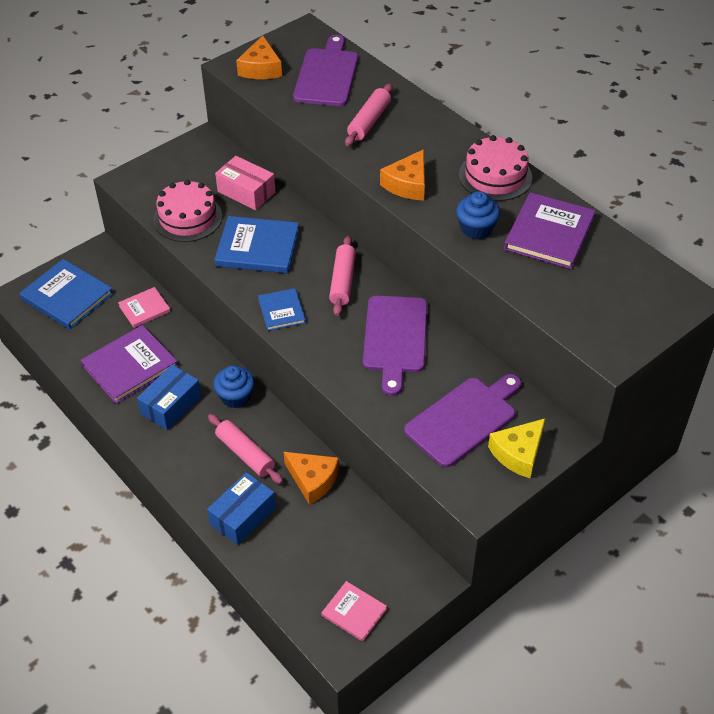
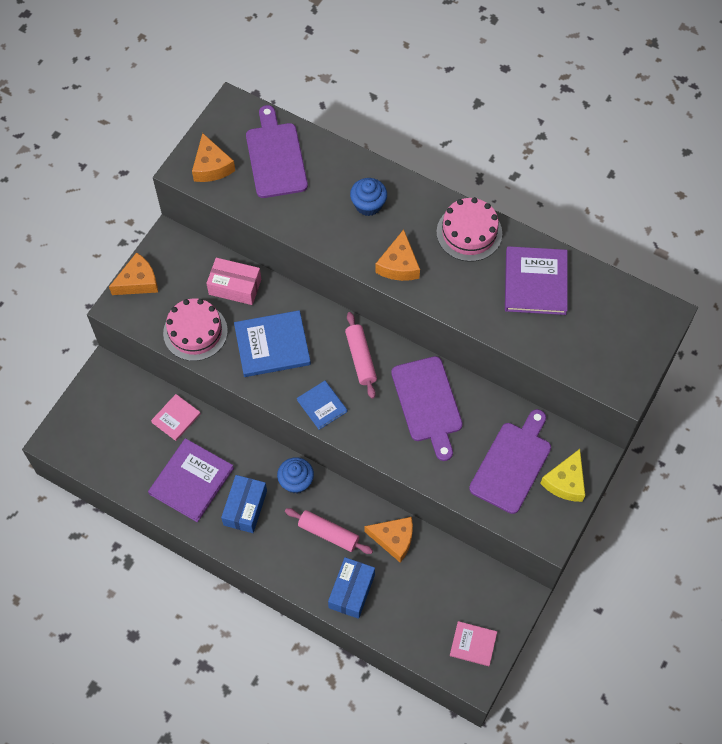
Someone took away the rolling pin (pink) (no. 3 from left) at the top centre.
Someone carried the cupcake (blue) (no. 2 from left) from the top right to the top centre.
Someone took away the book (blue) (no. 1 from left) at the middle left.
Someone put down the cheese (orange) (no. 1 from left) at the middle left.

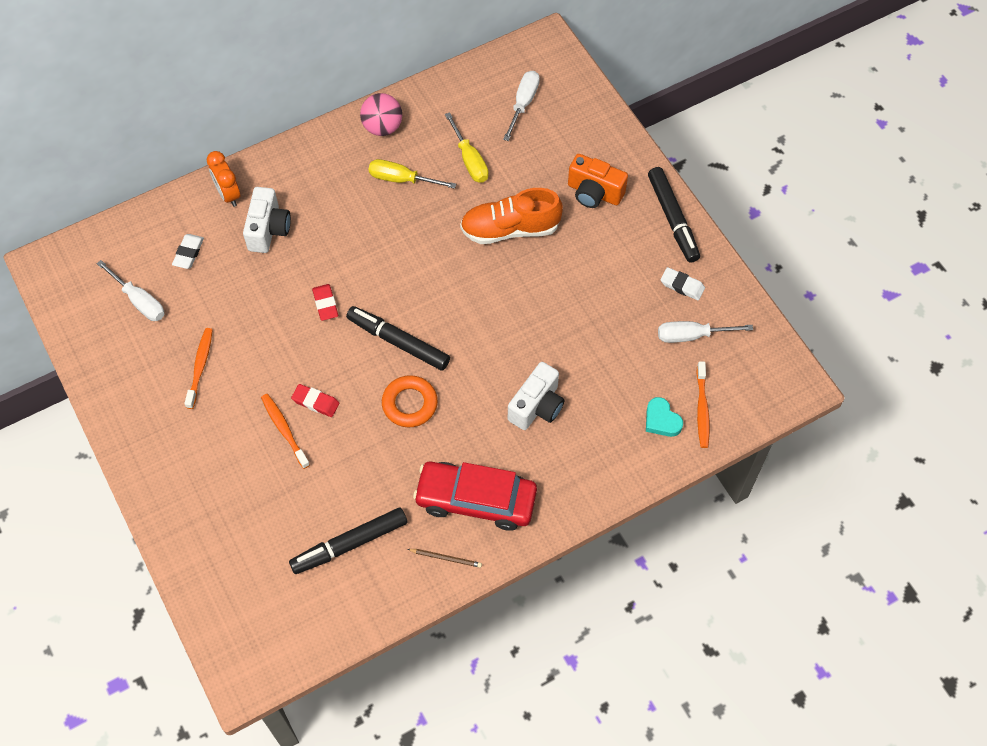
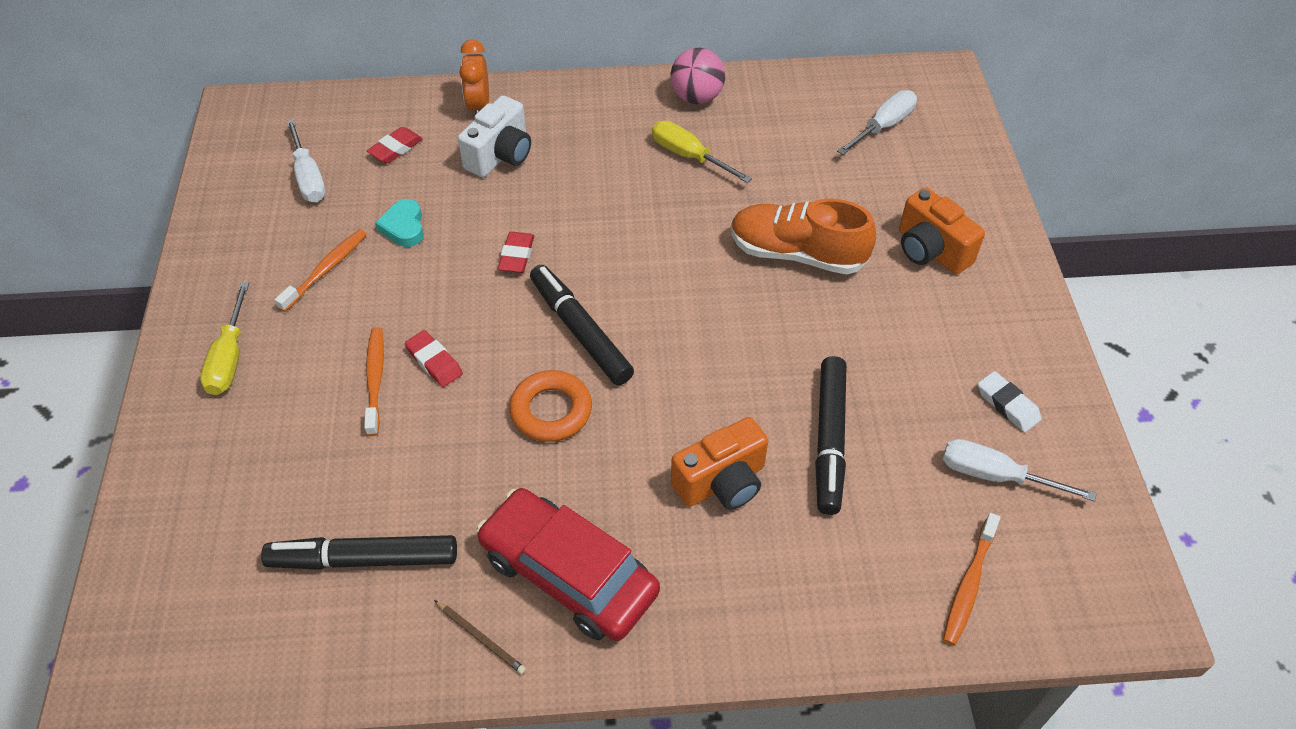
Someone carried the screwdriver (yellow) (no. 2 from left in the first image) from the top centre to the middle left.
Someone carried the marker (black) (no. 3 from left) from the top right to the centre.
Someone repainted the eraser (white) (no. 1 from left) at the middle left, which became the eraser (red) (no. 1 from left) at the top left.
Someone repainted the camera (white) (no. 2 from left) at the centre, which became the camera (orange) (no. 1 from left) at the centre.
Someone carried the heart (turquoise) from the middle right to the top left.

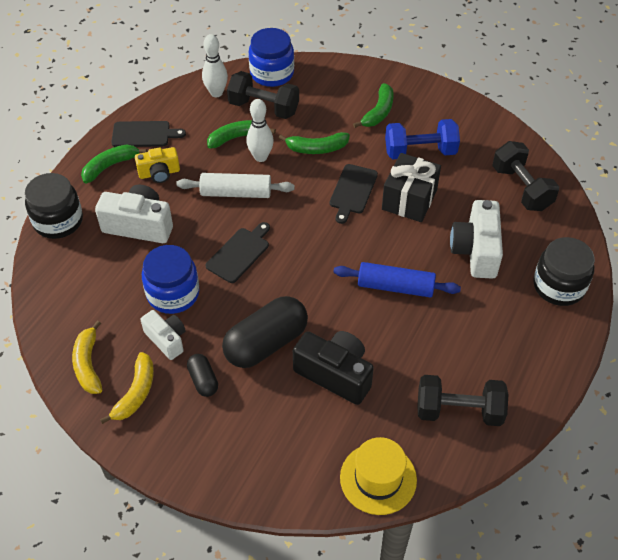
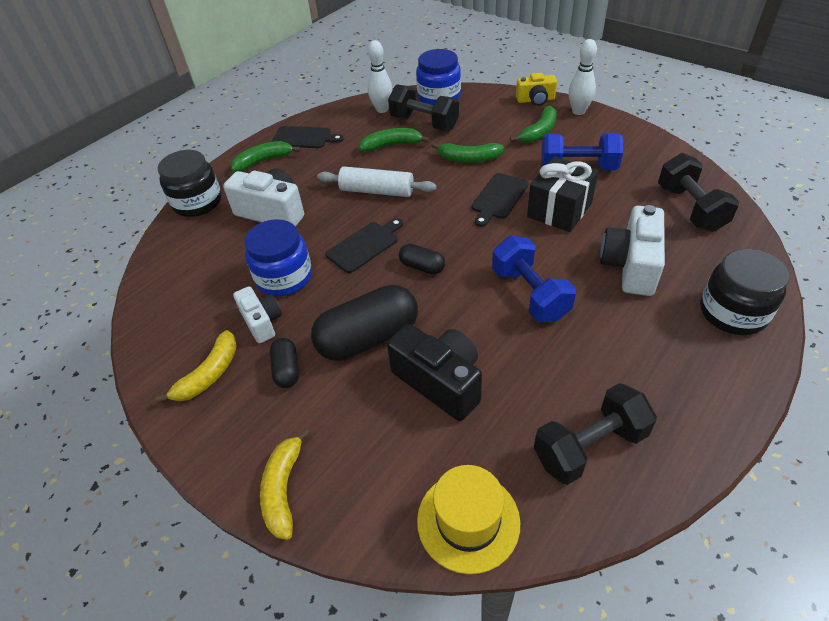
Someone carried the bowling pin (white) (no. 2 from left) from the top centre to the top right.
Someone carried the camera (yellow) from the top left to the top centre.
Someone swapped the rolling pin (blue) at the centre for the dumbbell (blue) (no. 1 from left) at the centre.
Someone carried the banana (yellow) (no. 1 from left in the first image) from the middle left to the bottom centre.
Someone rotated the dumbbell (black) (no. 2 from left) at the bottom right by 45 degrees counterclockwise.
Someone put down the capsule (black) (no. 3 from left) at the centre.

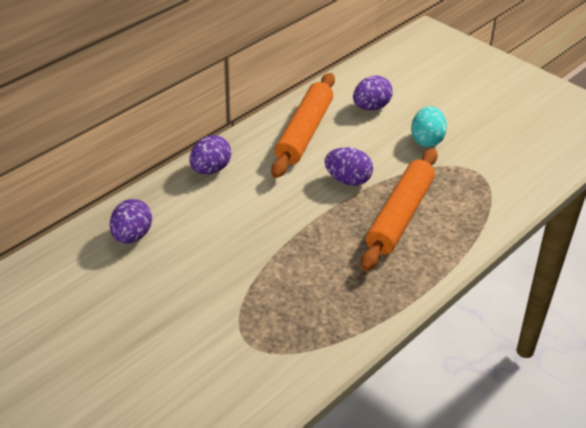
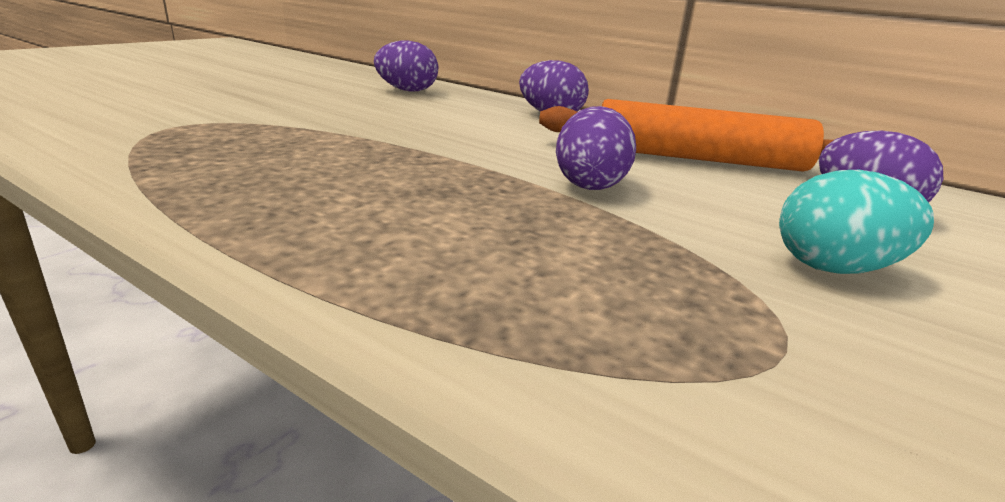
Someone took away the rolling pin (orange) (no. 2 from left) at the middle right.

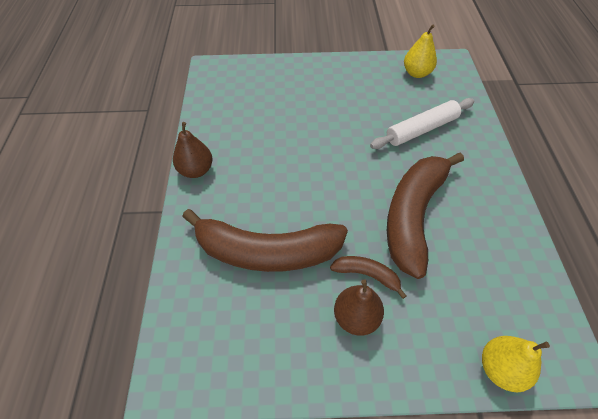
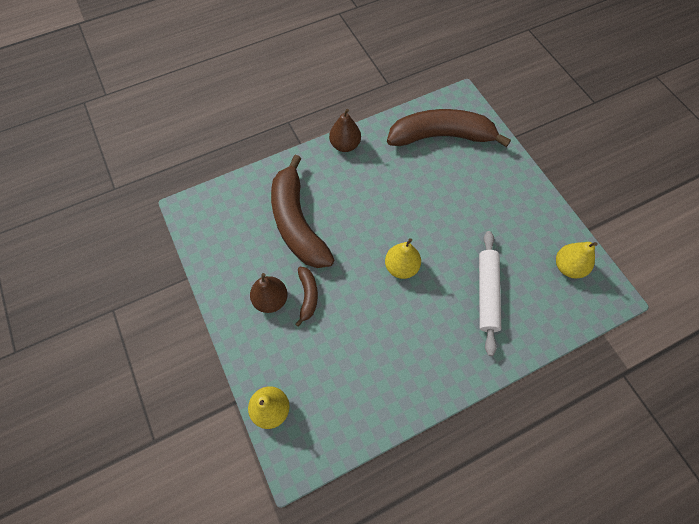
Someone rotated the rolling pin (white) at the top right by 60 degrees clockwise.
Someone carried the banana (brown) (no. 3 from left) from the middle right to the top centre.
Someone put down the pear (yellow) (no. 2 from left) at the centre.

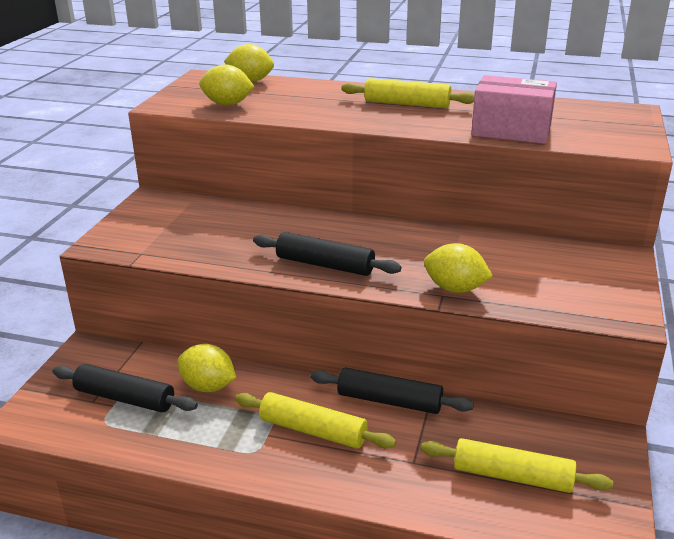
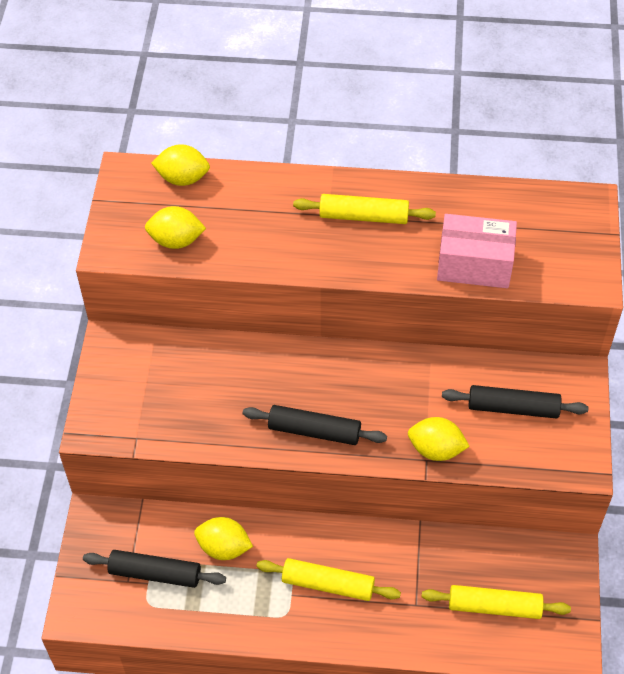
Someone carried the rolling pin (black) (no. 3 from left) from the bottom centre to the middle right.

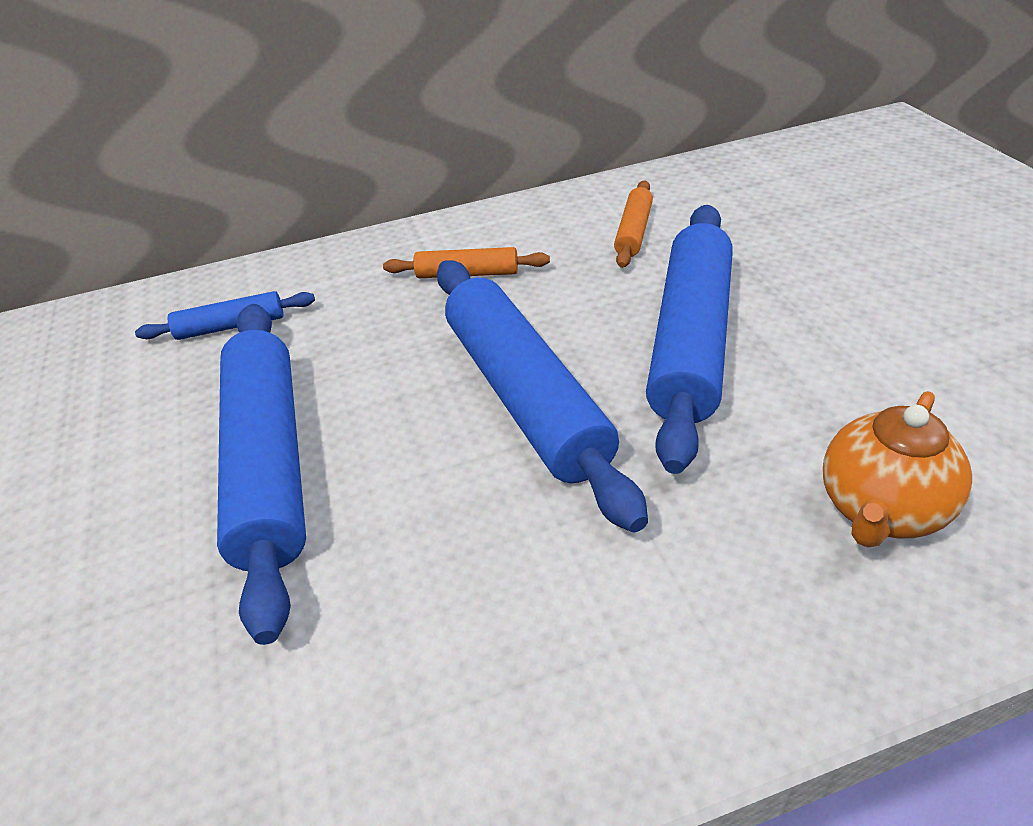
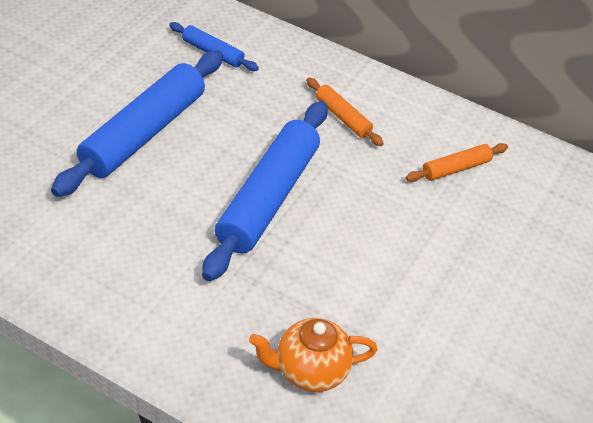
Someone took away the rolling pin (blue) (no. 4 from left) at the middle right.

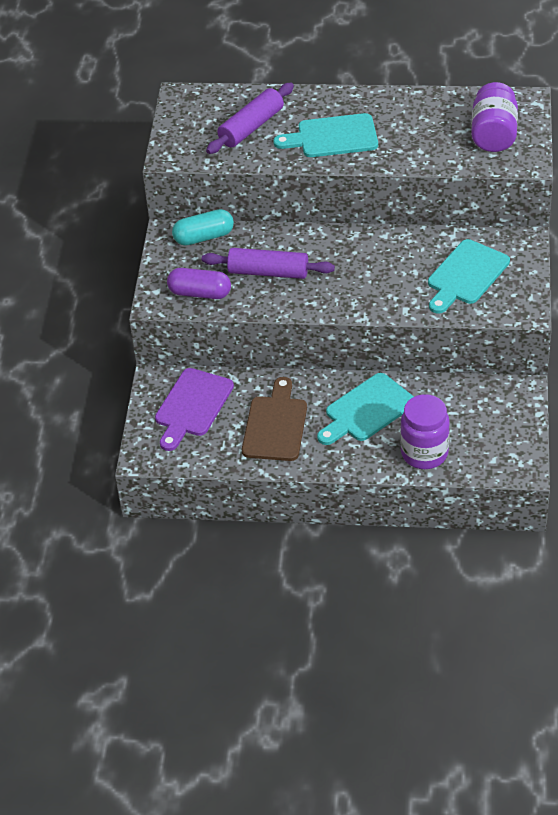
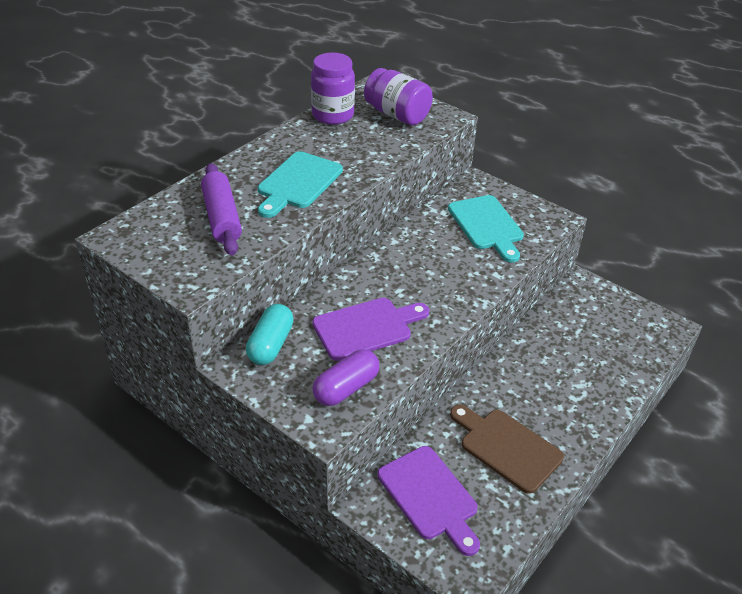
Someone swapped the rolling pin (purple) (no. 2 from left) at the top centre for the cutting board (purple) (no. 1 from left) at the centre.
Someone took away the cutting board (turquoise) (no. 2 from left) at the centre.
Someone carried the jar (purple) (no. 1 from left) from the middle right to the top centre.

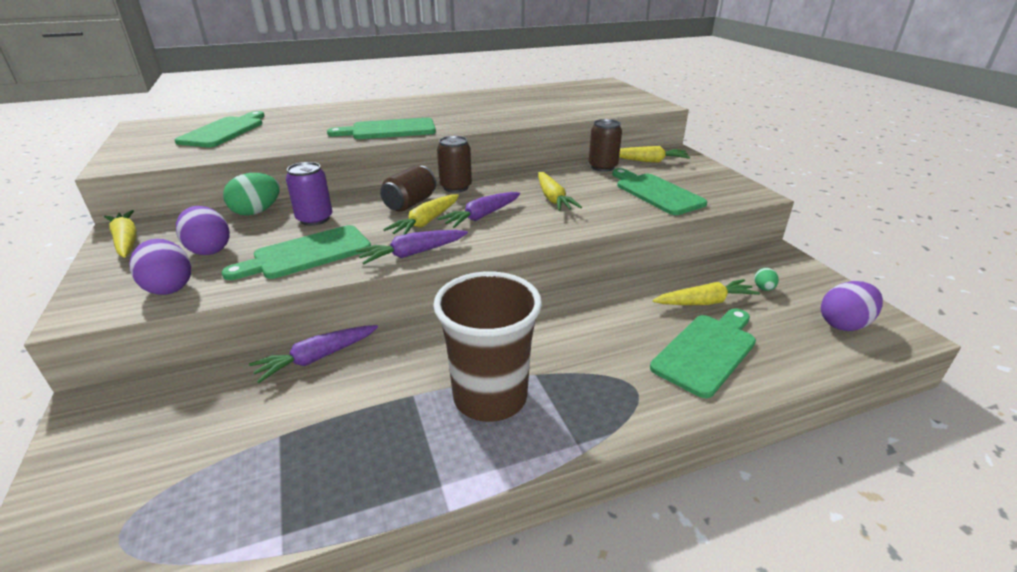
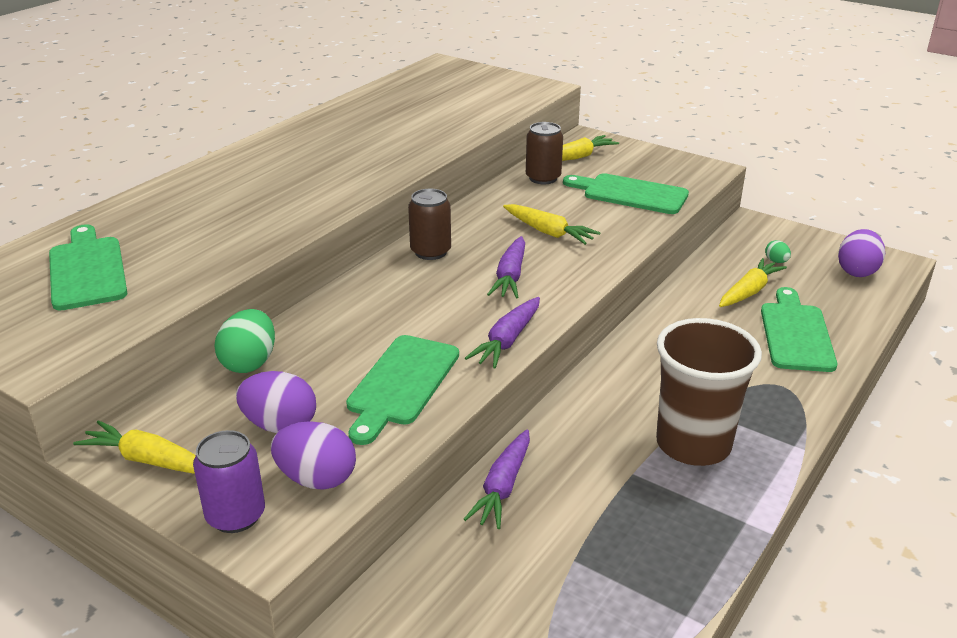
Someone took away the cutting board (green) (no. 3 from left) at the top centre.
Someone carried the can (purple) from the middle left to the bottom left.
Someone took away the can (brown) (no. 1 from left) at the top centre.
Someone took away the carrot (yellow) (no. 2 from left) at the centre.

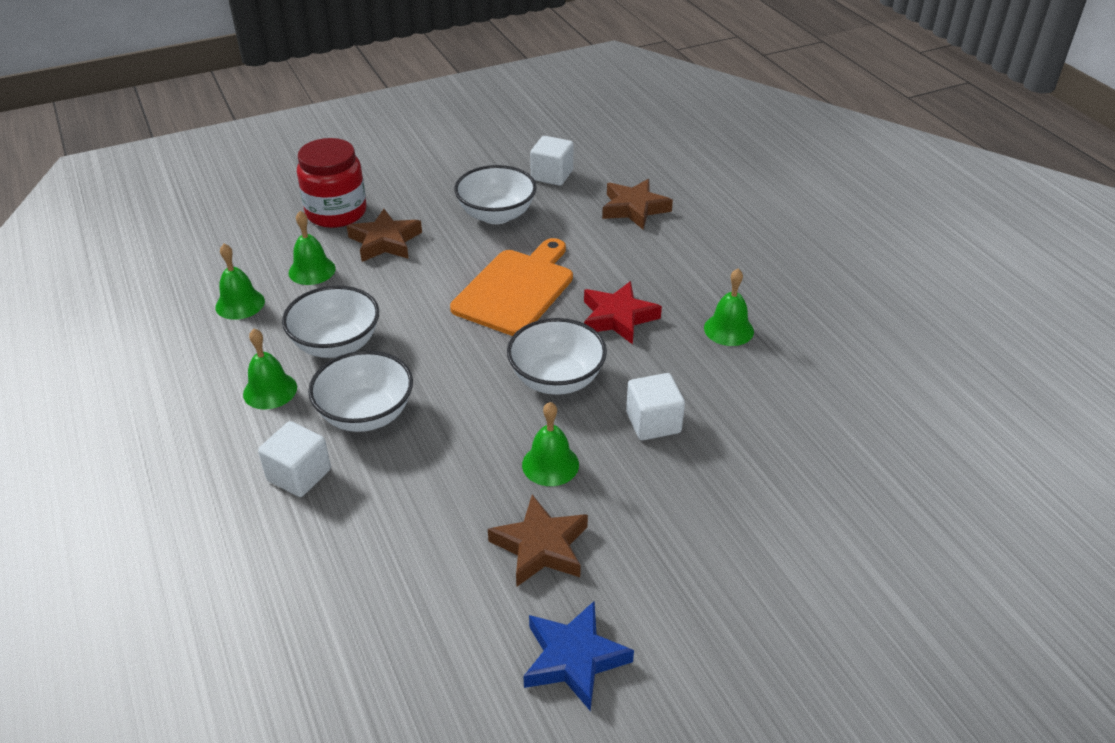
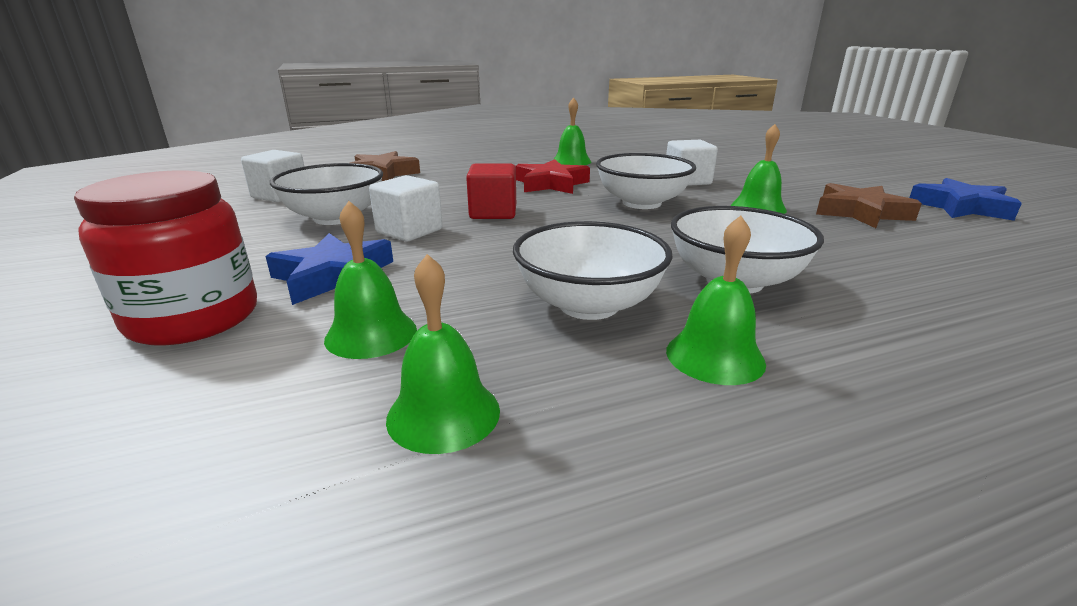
Someone repainted the star (brown) (no. 1 from left) at the top centre, which became the star (blue) (no. 1 from left) at the middle left.
Someone swapped the cutting board (orange) at the centre for the cube (red) at the top centre.
Someone carried the cube (white) (no. 1 from left in the first image) from the middle left to the centre.

